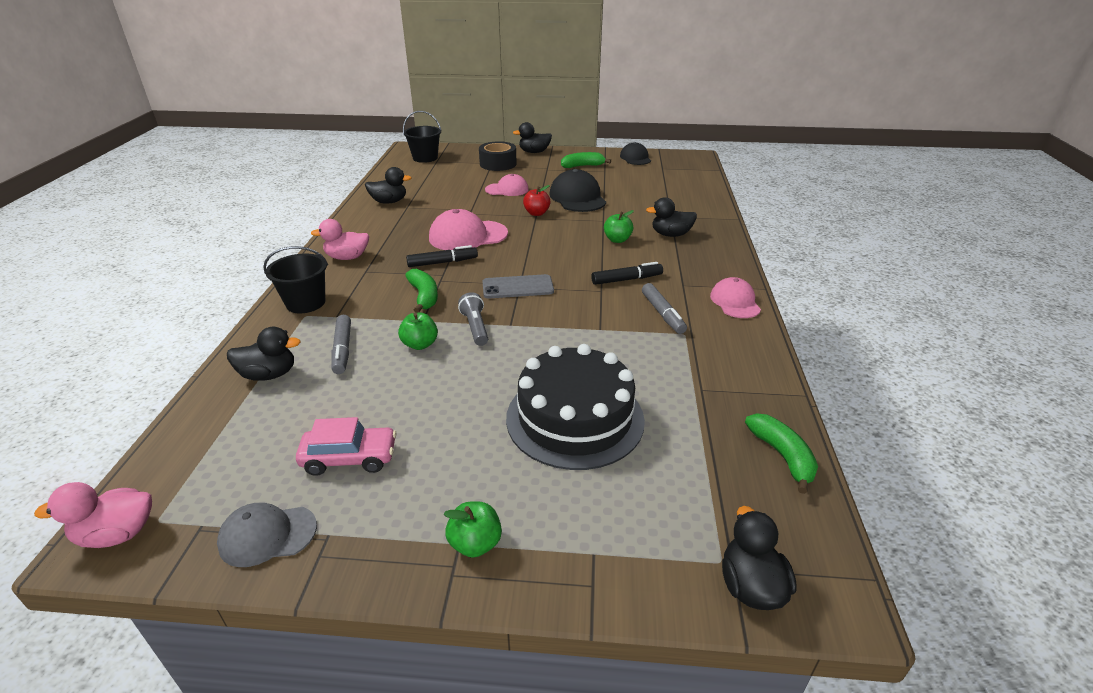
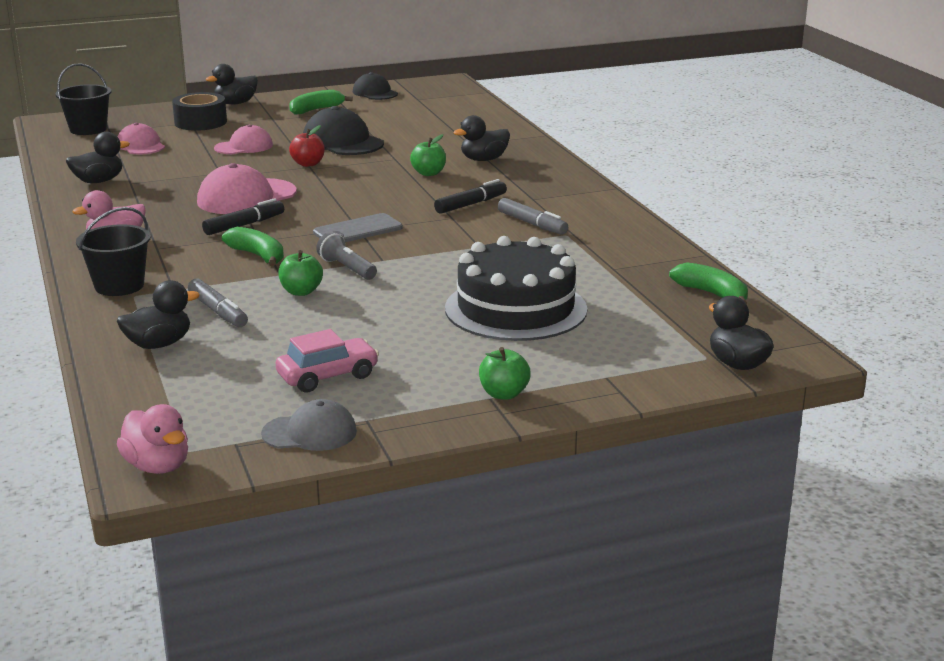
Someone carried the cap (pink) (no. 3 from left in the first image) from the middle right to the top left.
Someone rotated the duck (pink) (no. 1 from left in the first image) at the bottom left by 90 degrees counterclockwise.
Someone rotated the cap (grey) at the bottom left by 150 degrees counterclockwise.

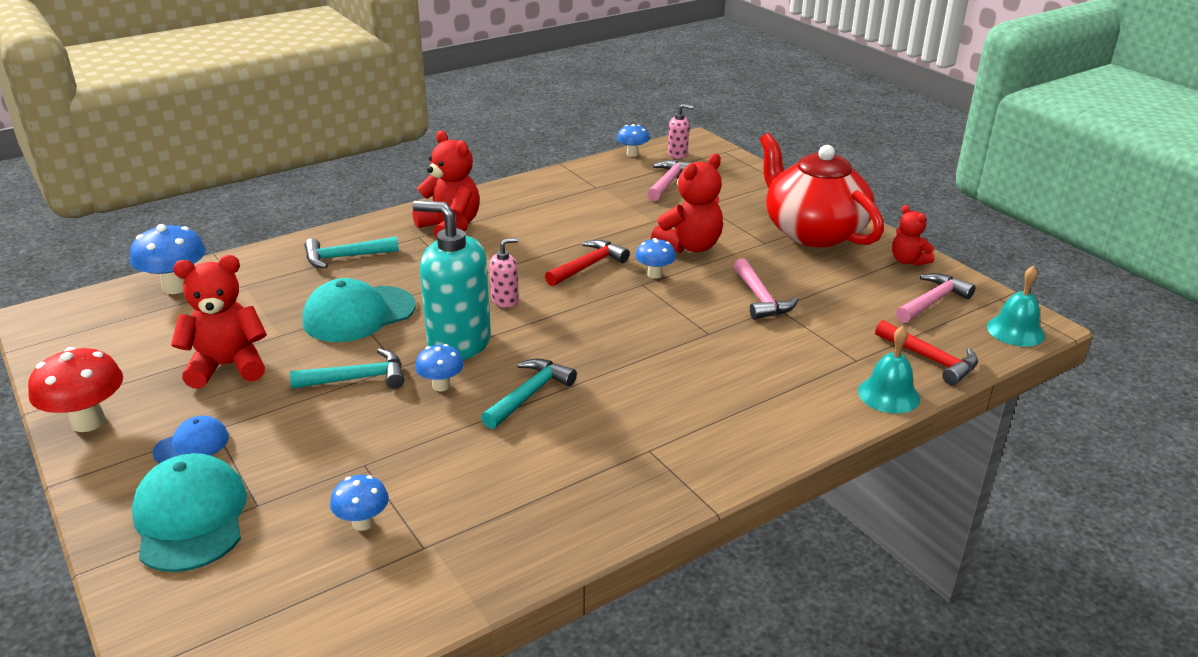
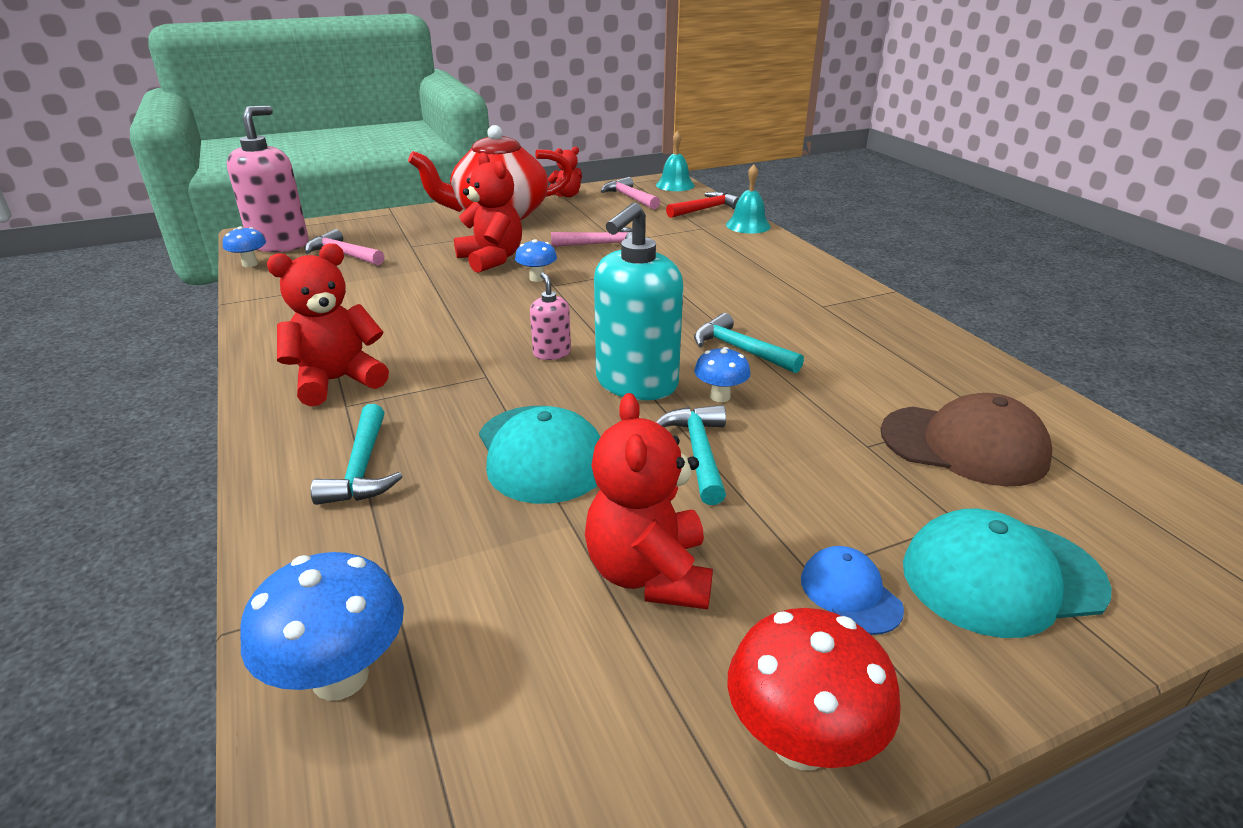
Someone scaled the soap dispenser (pink) (no. 2 from left in the first image) at the top centre by 2.12.
Someone took away the hammer (red) (no. 1 from left) at the centre.
Someone swapped the mushroom (blue) (no. 2 from left) at the bottom left for the cap (brown) at the middle right.

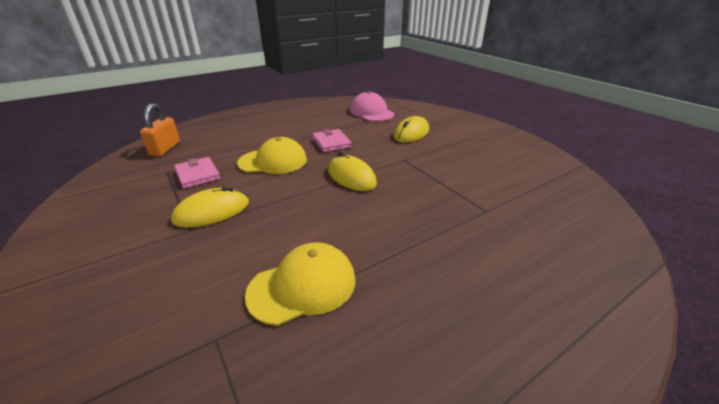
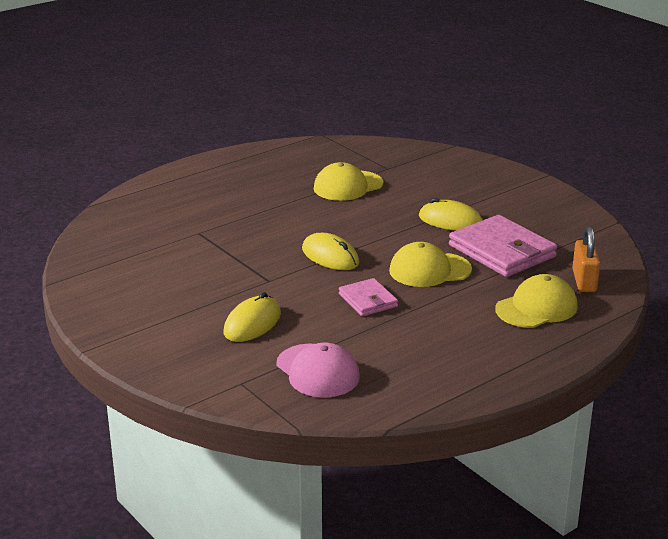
Someone scaled the wallet (pink) (no. 1 from left in the first image) at the middle left by 1.81.
Someone rotated the mouse (yellow) (no. 1 from left in the first image) at the middle left by 60 degrees clockwise.
Someone put down the cap (yellow) (no. 3 from left) at the middle right.

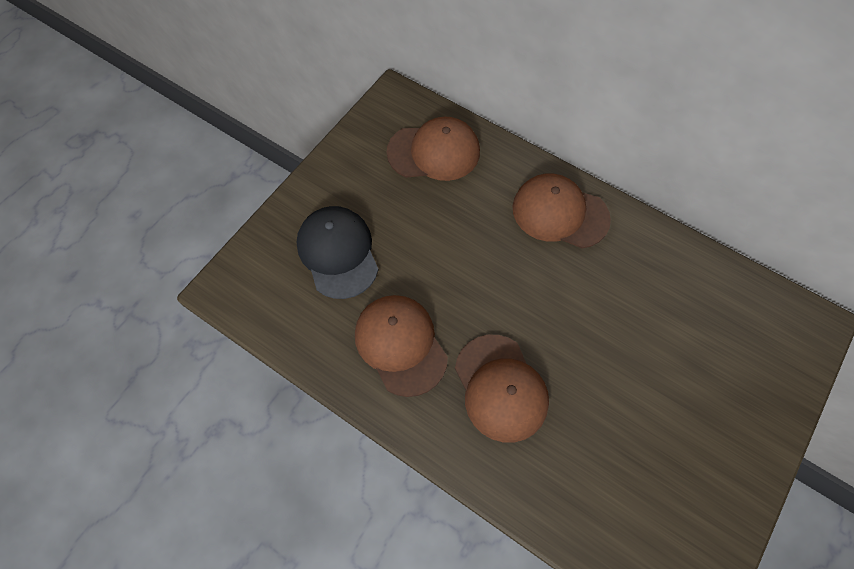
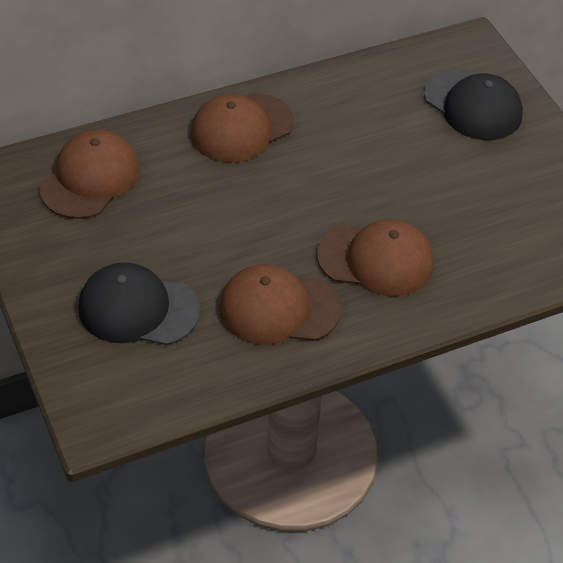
Someone put down the cap (black) (no. 2 from left) at the top right.

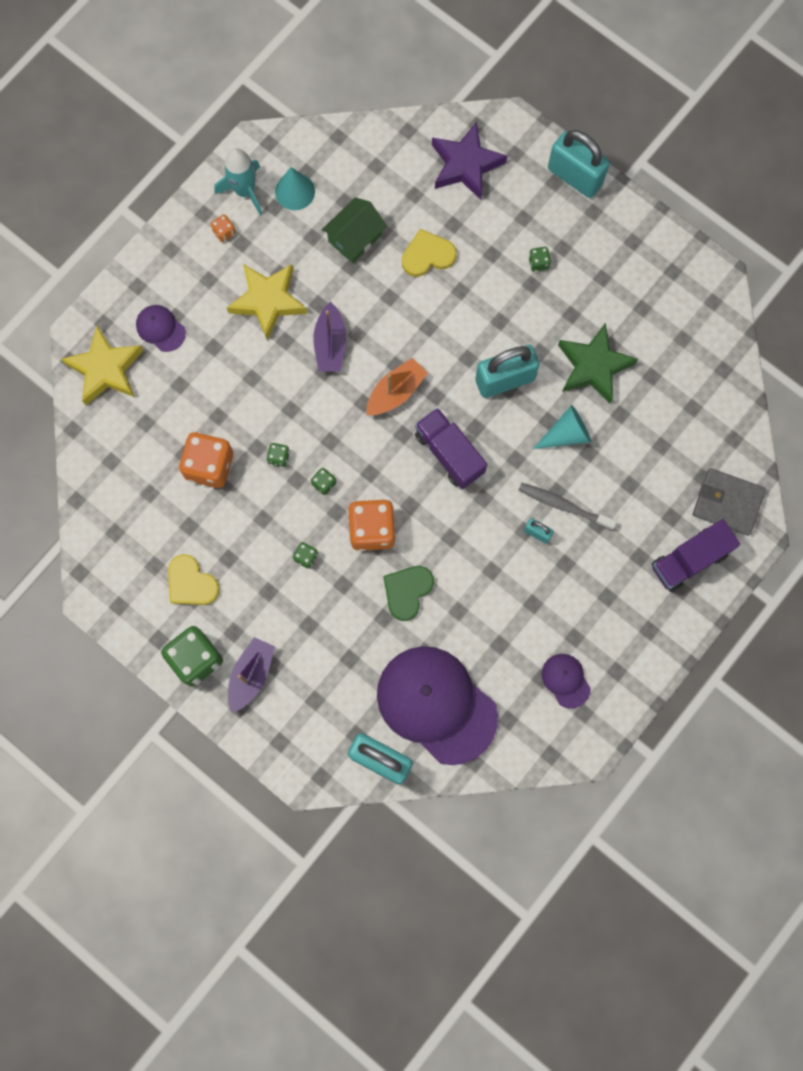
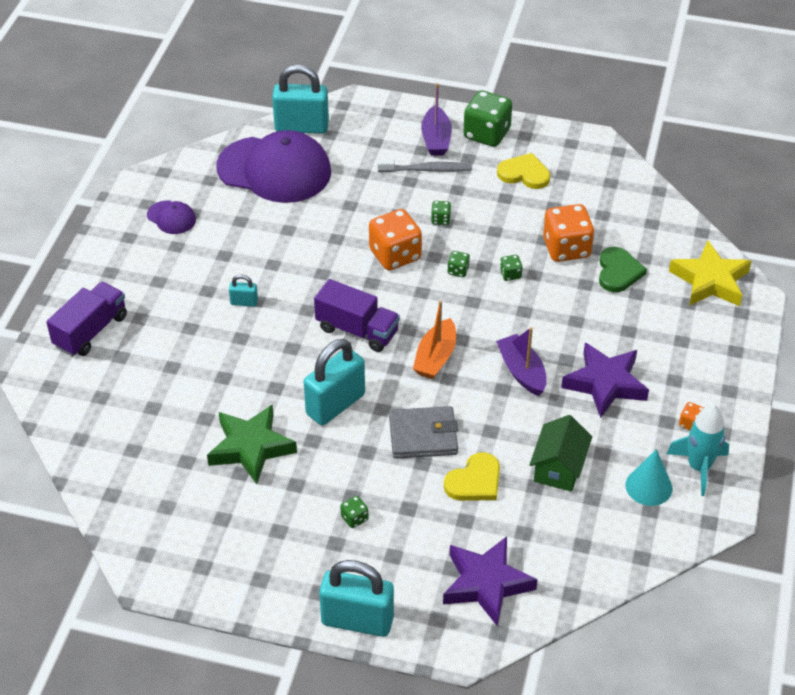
Someone repainted the star (yellow) (no. 2 from left) at the top left, which became the star (purple) (no. 2 from left) at the middle right.
Someone took away the cap (purple) (no. 1 from left) at the top left.
Someone took away the cone (turquoise) (no. 2 from left) at the middle right.
Someone carried the wallet (grey) from the middle right to the centre.
Someone carried the toothbrush (grey) from the middle right to the top centre.
Someone carried the heart (green) from the centre to the middle right.

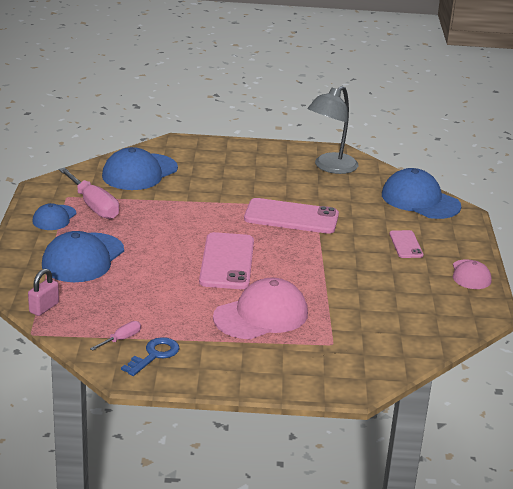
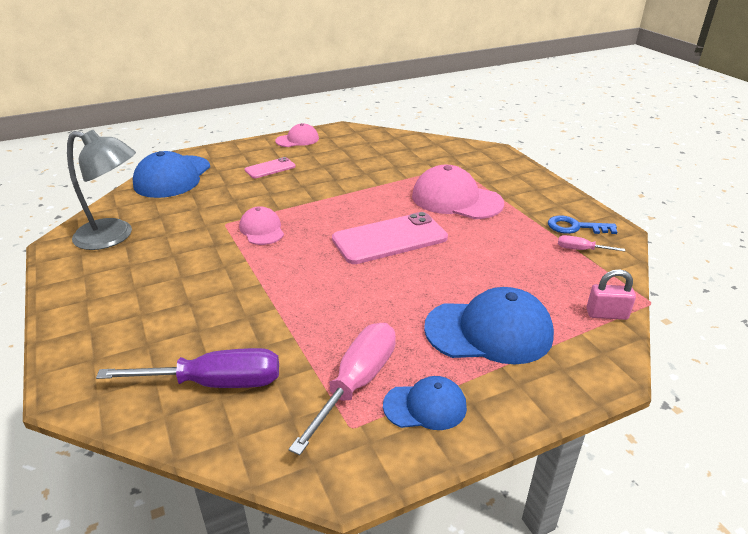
Someone swapped the cap (blue) (no. 3 from left) at the middle left for the screwdriver (purple) at the bottom left.
Someone swapped the phone (pink) (no. 2 from left) at the centre for the cap (pink) (no. 1 from left) at the centre.

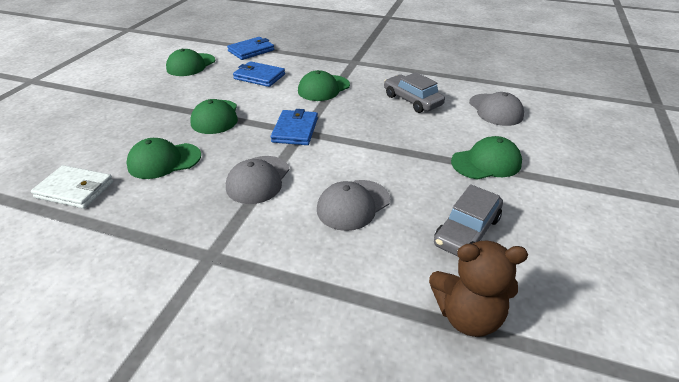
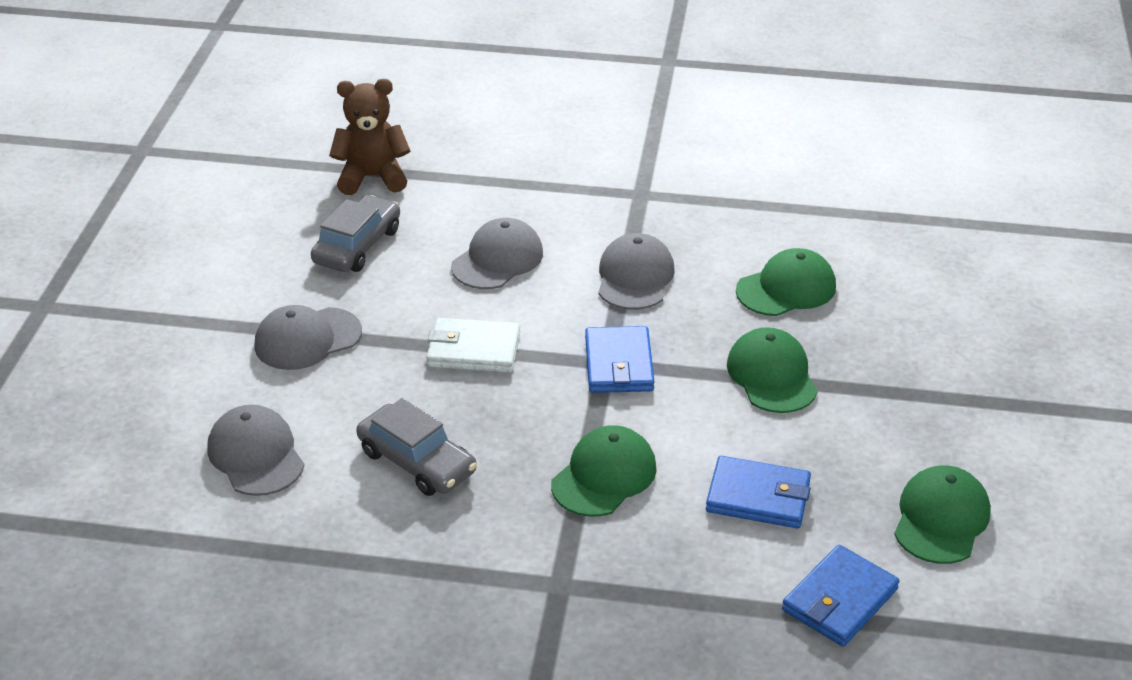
Someone repainted the cap (green) (no. 5 from left) at the middle right, which became the cap (grey) (no. 2 from left) at the middle left.
Someone carried the wallet (white) from the middle left to the centre.

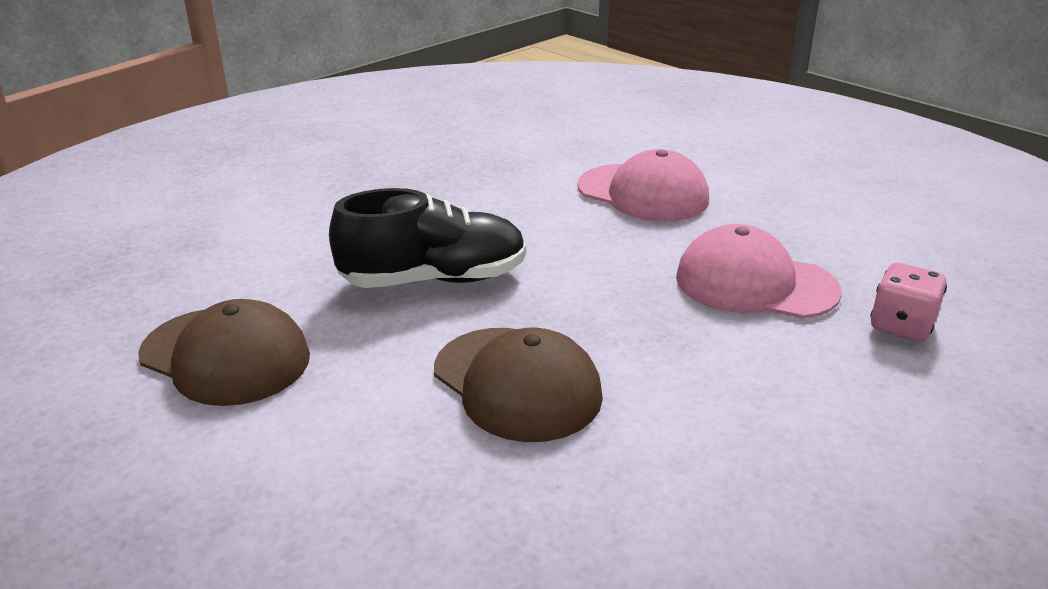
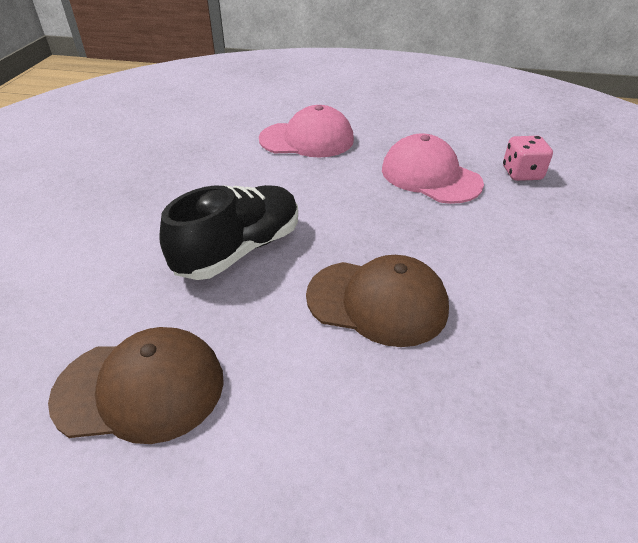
Someone rotated the cap (pink) (no. 2 from left) at the middle right by 60 degrees clockwise.

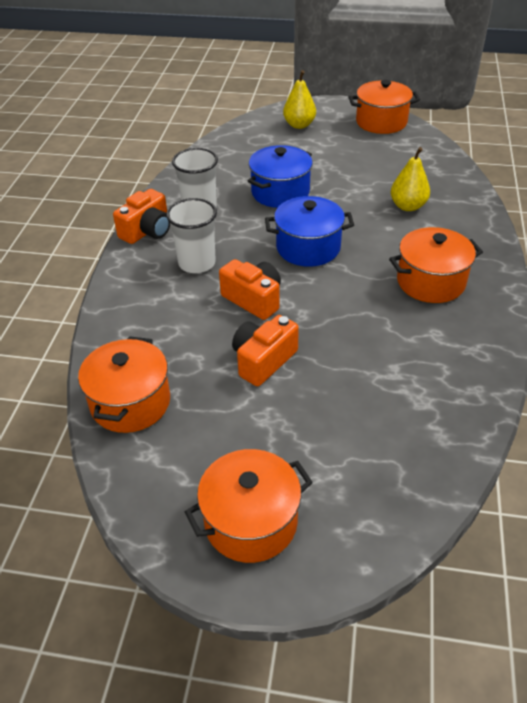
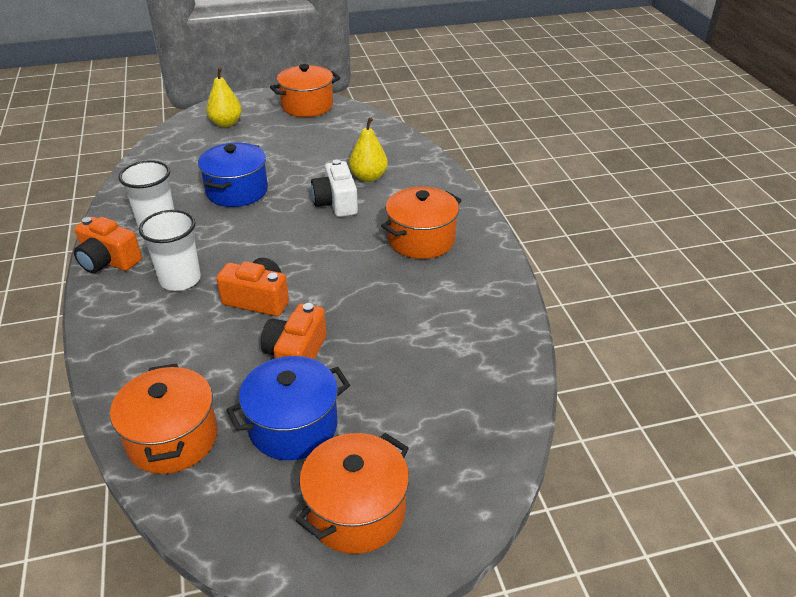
Someone rotated the camera (orange) (no. 1 from left) at the top left by 105 degrees clockwise.
Someone carried the pot (blue) (no. 2 from left) from the top centre to the bottom centre.
Someone put down the camera (white) at the top centre.

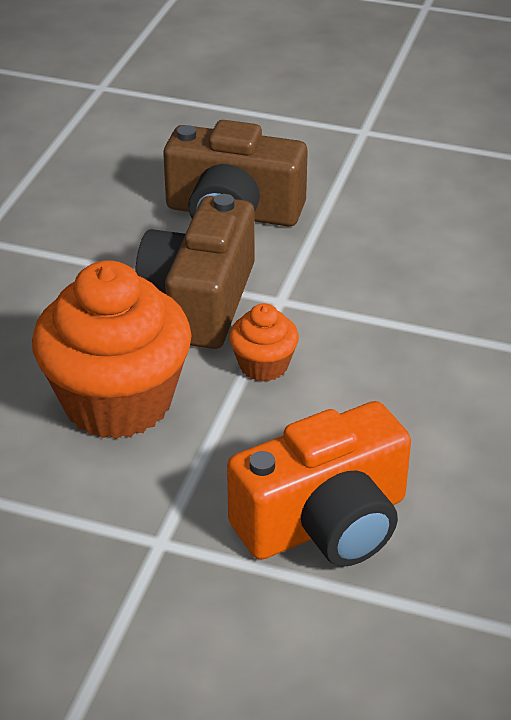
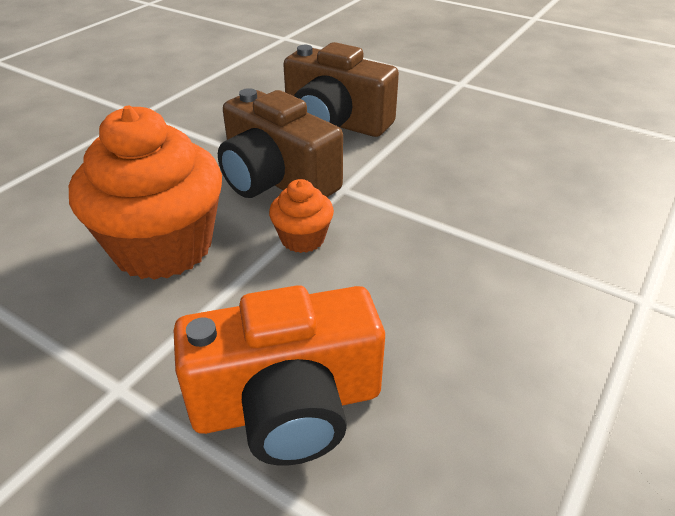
Someone rotated the camera (brown) (no. 1 from left) at the centre by 75 degrees counterclockwise.

